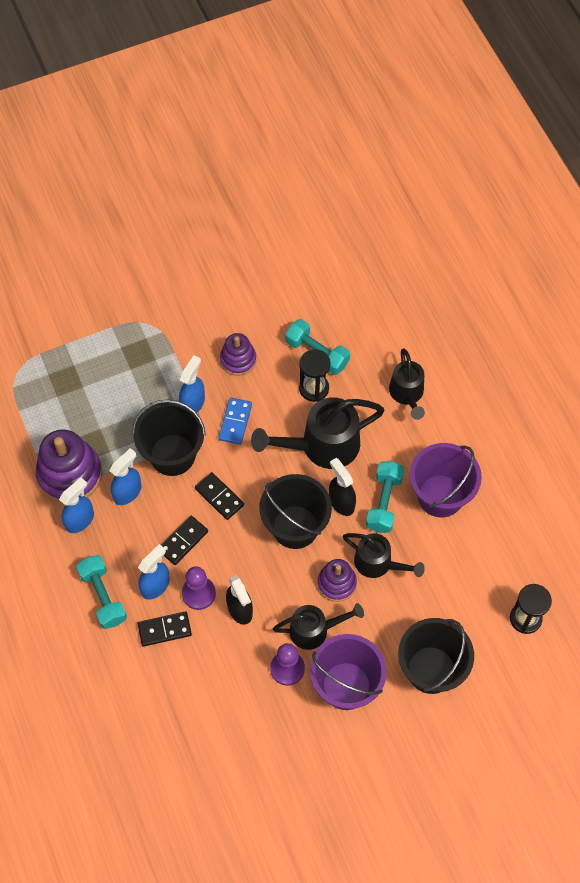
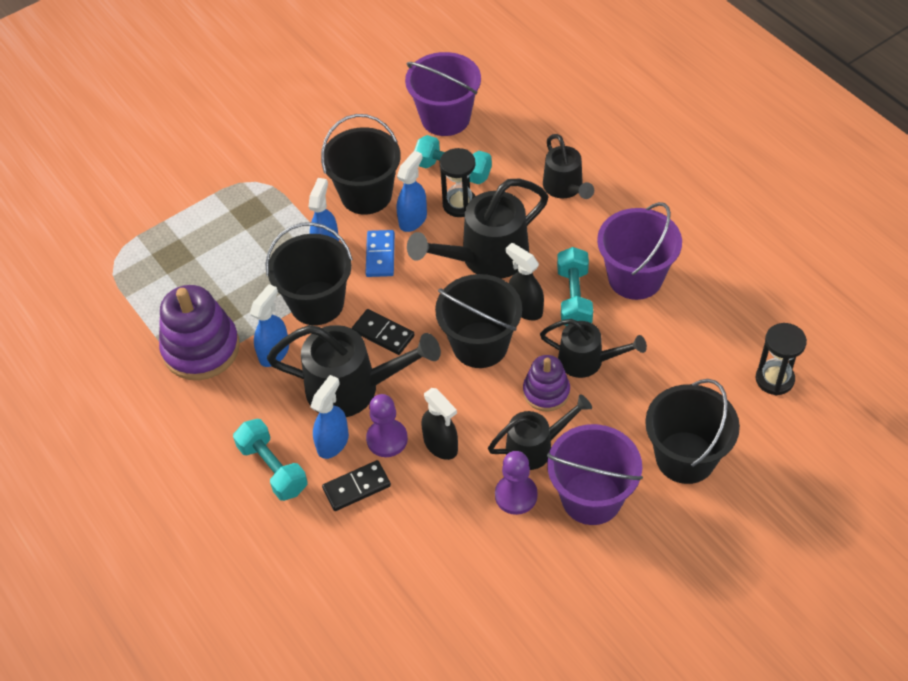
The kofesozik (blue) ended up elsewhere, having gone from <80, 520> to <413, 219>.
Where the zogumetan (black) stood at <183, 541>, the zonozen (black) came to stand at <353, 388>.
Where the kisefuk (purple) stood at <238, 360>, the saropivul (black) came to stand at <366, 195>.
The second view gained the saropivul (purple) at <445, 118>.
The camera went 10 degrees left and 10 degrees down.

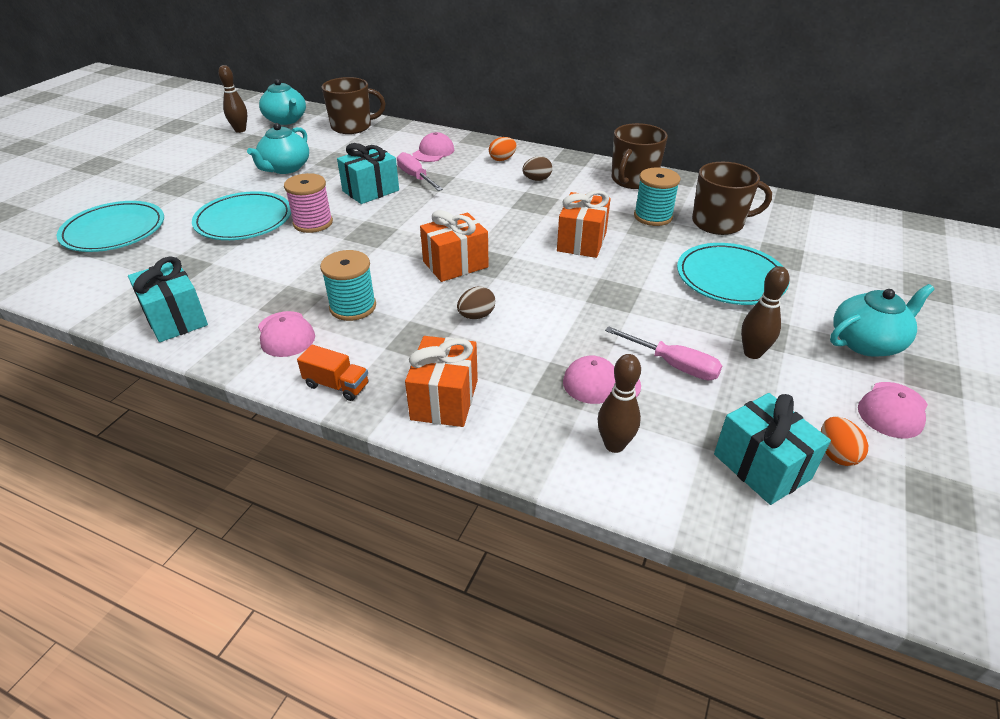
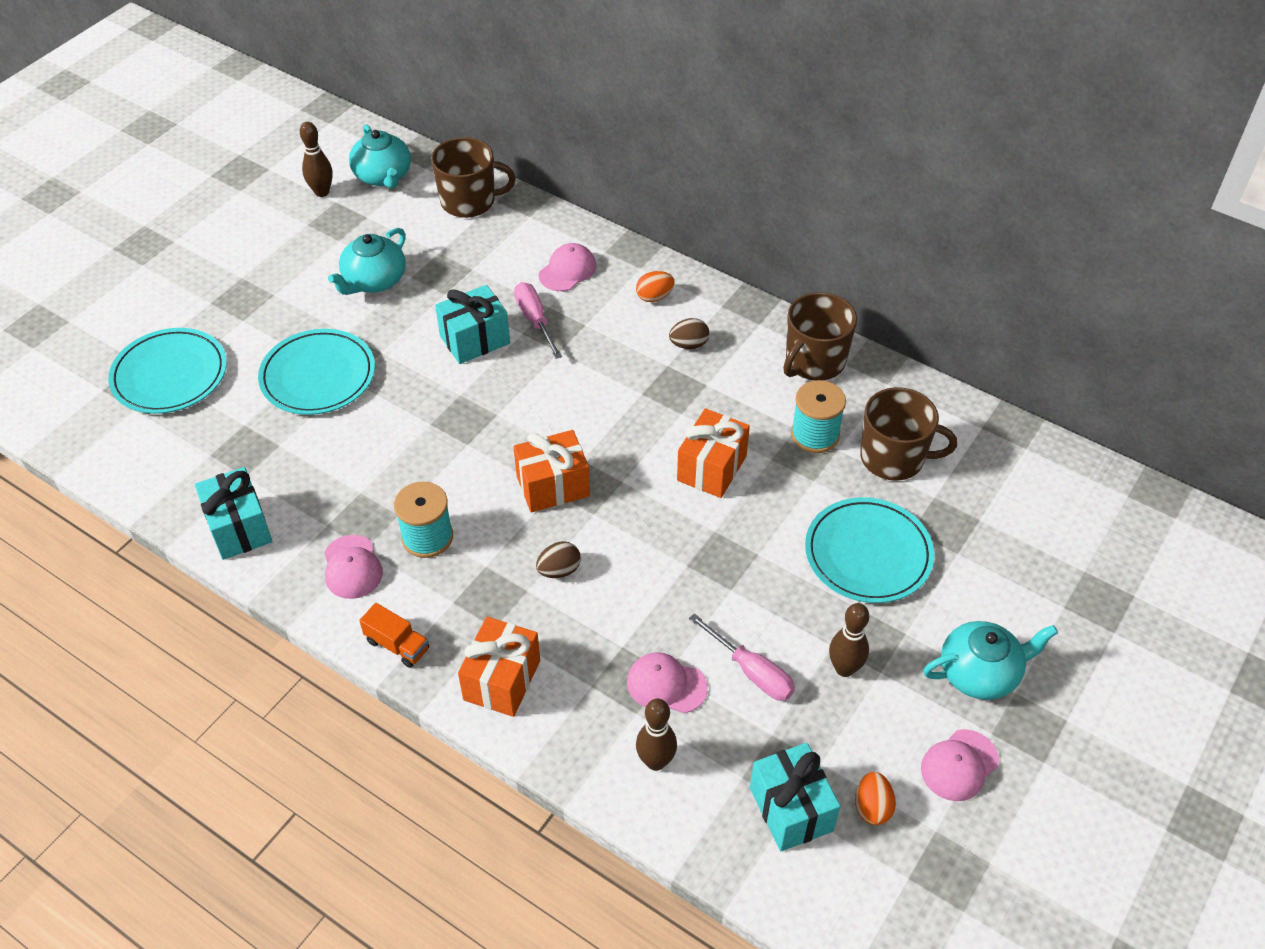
The second view lost the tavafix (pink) at <313, 223>.
The camera went 10 degrees right and 10 degrees up.

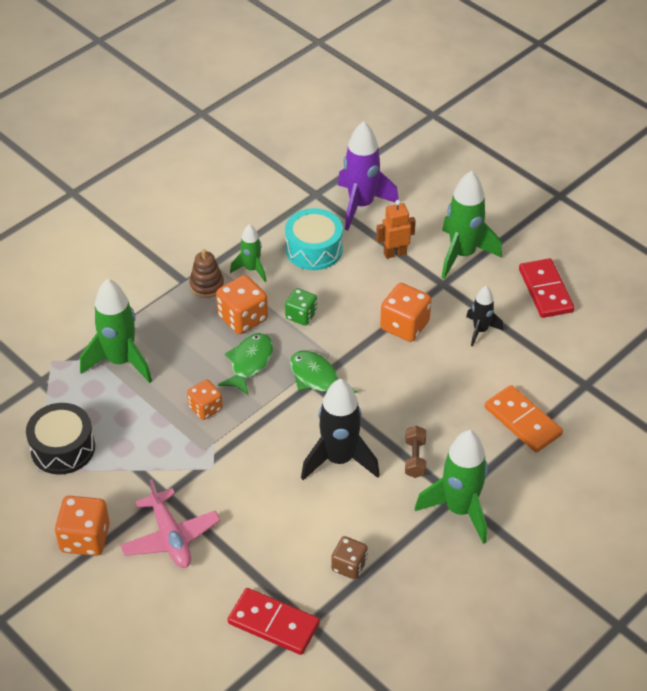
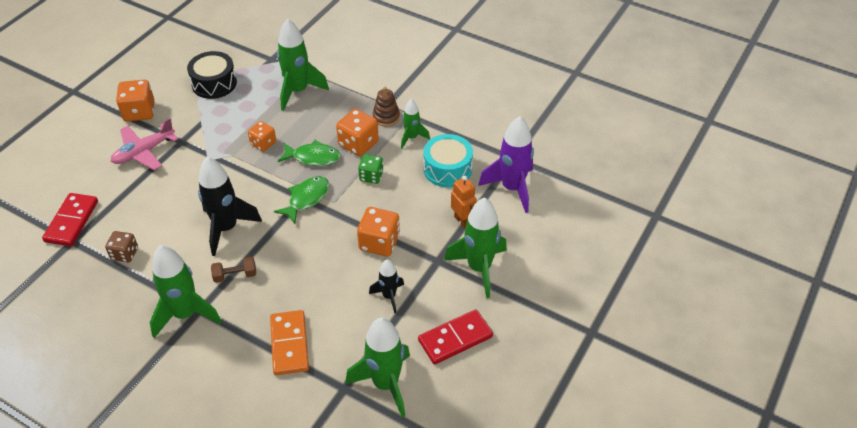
The zogumetan (orange) at <522, 421> ended up facing another way, 45 degrees counterclockwise from before.
The second view gained the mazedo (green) at <385, 384>.
The camera went 75 degrees right and 0 degrees up.

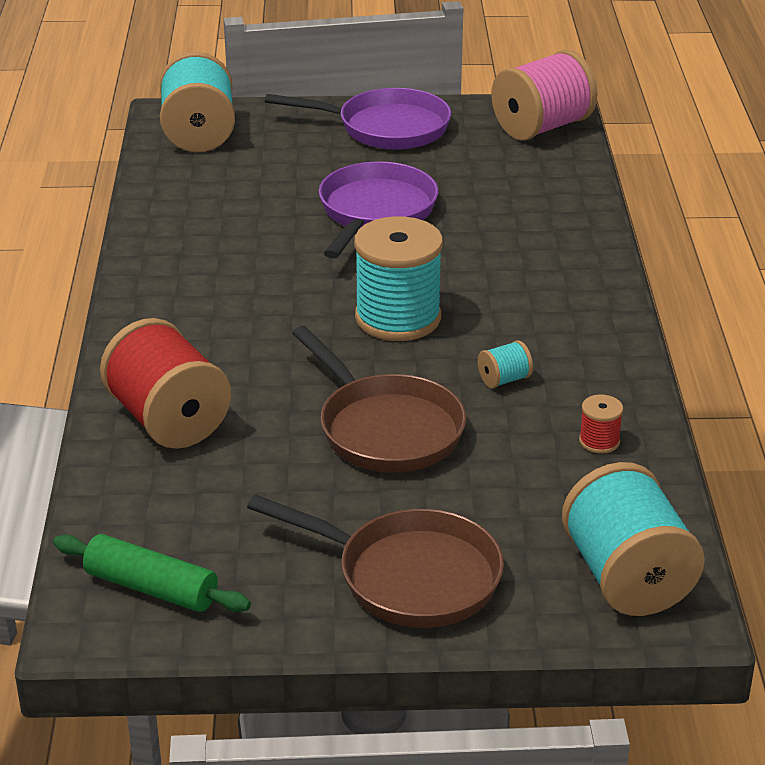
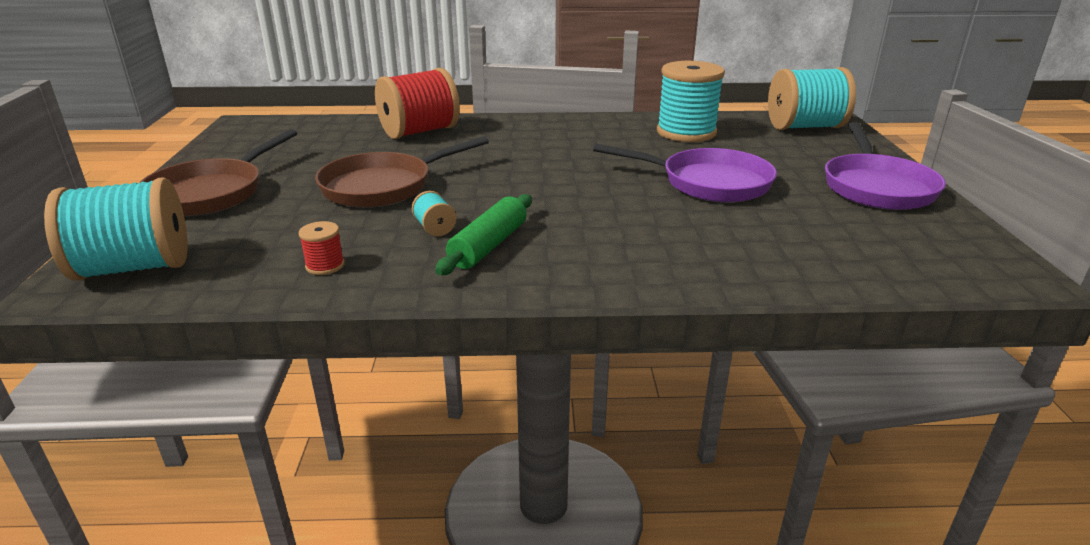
The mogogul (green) ended up elsewhere, having gone from <151, 588> to <488, 245>.
The tavafix (turquoise) ended up elsewhere, having gone from <398, 318> to <686, 132>.
The second view lost the tavafix (pink) at <542, 127>.
The camera went 90 degrees right and 5 degrees down.

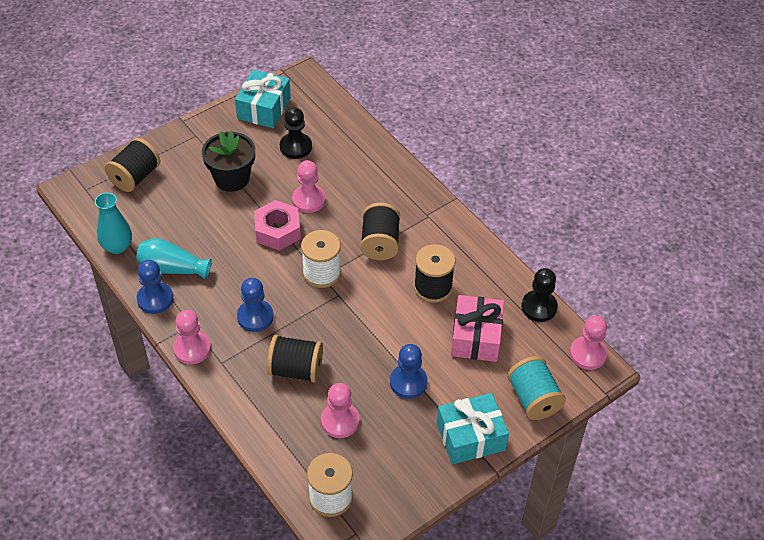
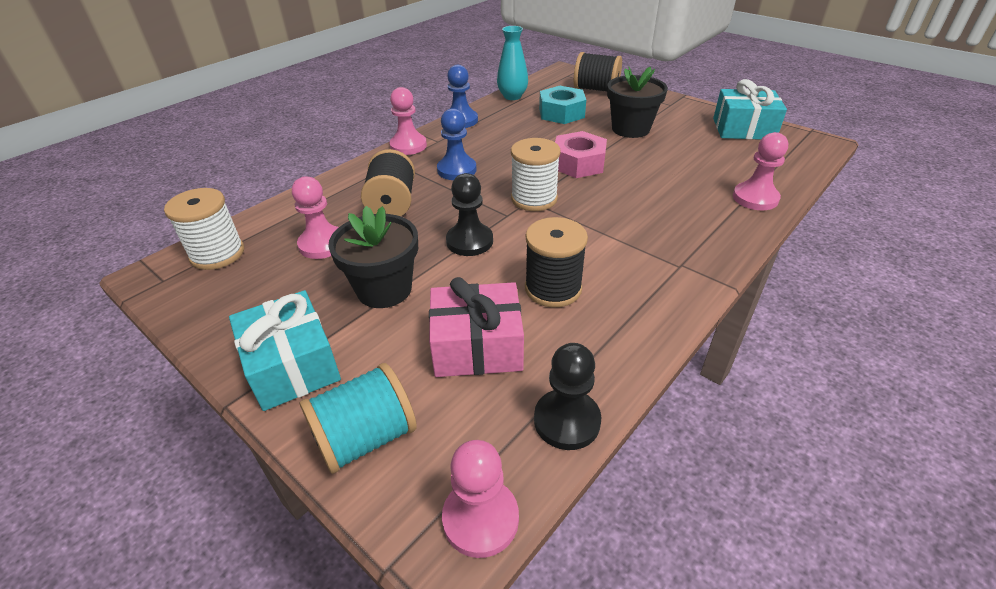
The second view lost the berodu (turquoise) at <172, 268>.
The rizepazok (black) ended up elsewhere, having gone from <295, 147> to <469, 241>.
The rizepazok (pink) ended up elsewhere, having gone from <308, 200> to <755, 198>.
The second view lost the tavafix (black) at <380, 243>.
Where the rizepazok (blue) stood at <408, 382>, the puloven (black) came to stand at <384, 289>.
The second view gained the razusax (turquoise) at <561, 113>.
The camera went 80 degrees right and 10 degrees down.

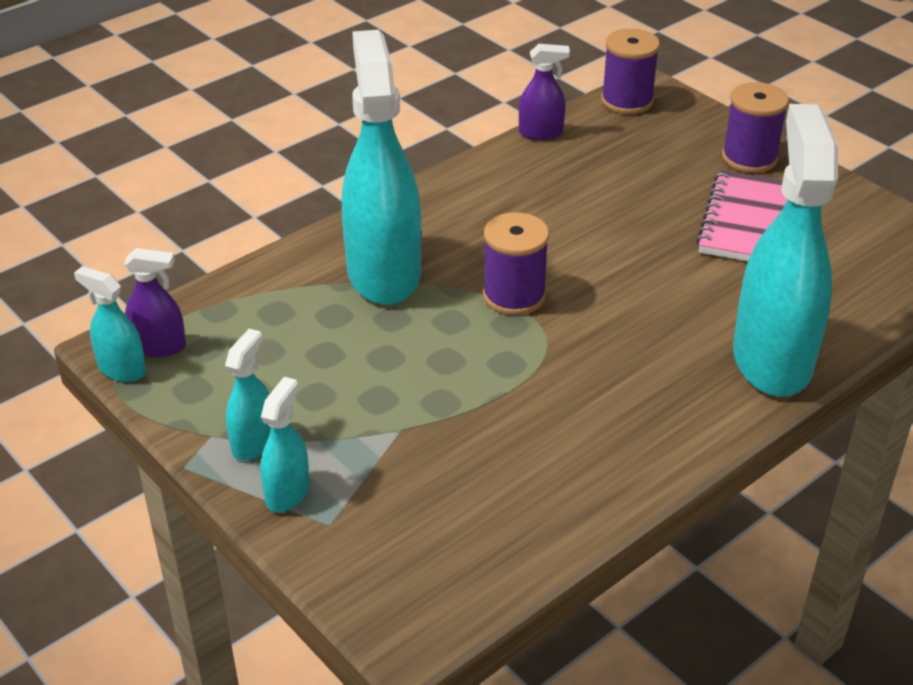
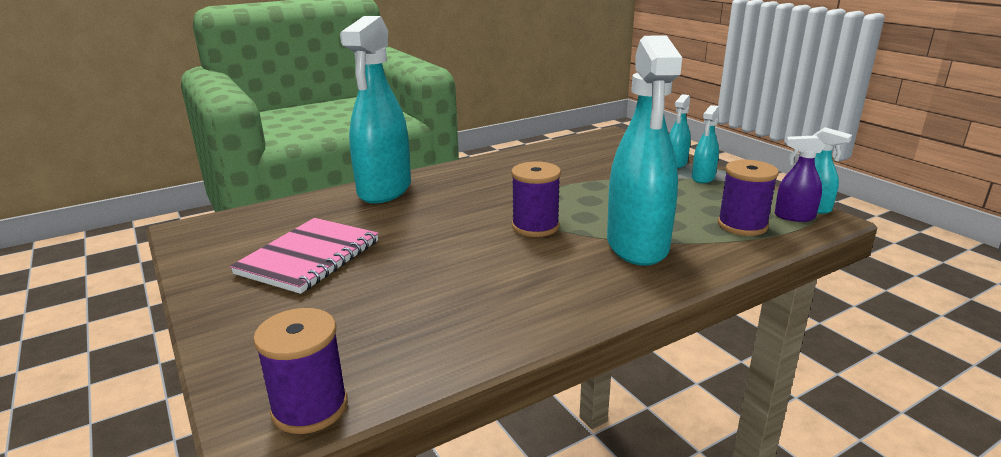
The second view lost the kofesozik (purple) at <541, 133>.
The tavafix (purple) ended up elsewhere, having gone from <749, 158> to <742, 225>.
The camera went 170 degrees left and 15 degrees down.

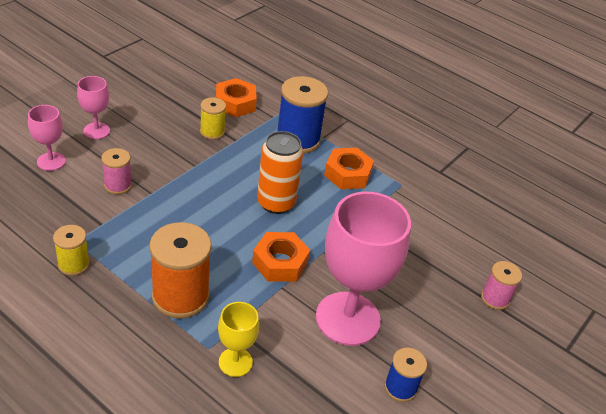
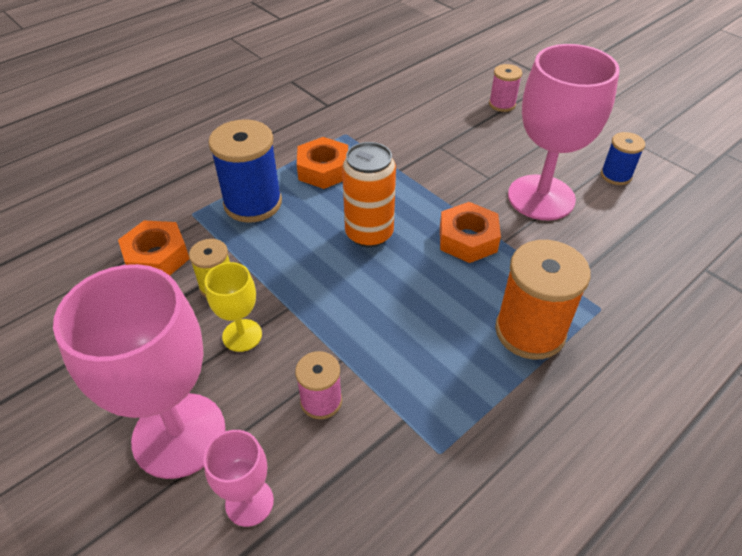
The second view lost the tavafix (yellow) at <73, 264>.
The size of the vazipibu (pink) at <96, 131> changed by a factor of 2.06.
The vazipibu (yellow) ended up elsewhere, having gone from <235, 362> to <242, 335>.
The camera went 75 degrees left and 5 degrees up.

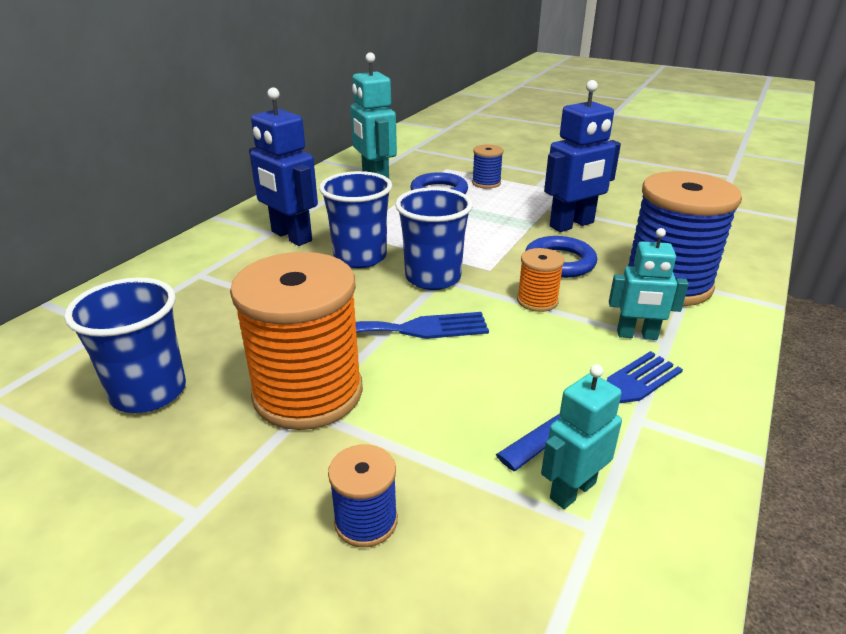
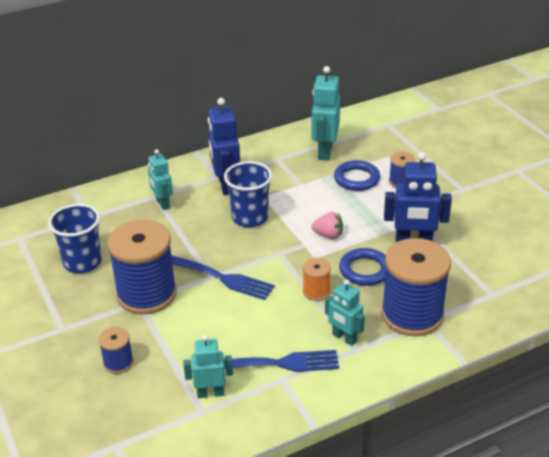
What was the tavafix (orange) at <308, 393> turned into the tavafix (blue) at <146, 294>.
The second view lost the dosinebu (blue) at <433, 278>.
The second view gained the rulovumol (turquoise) at <162, 203>.
The second view gained the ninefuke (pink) at <328, 235>.
The camera went 35 degrees right and 5 degrees up.

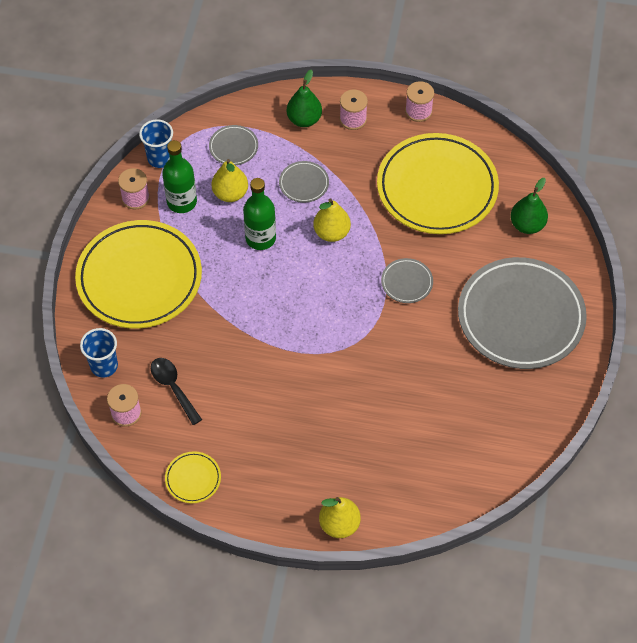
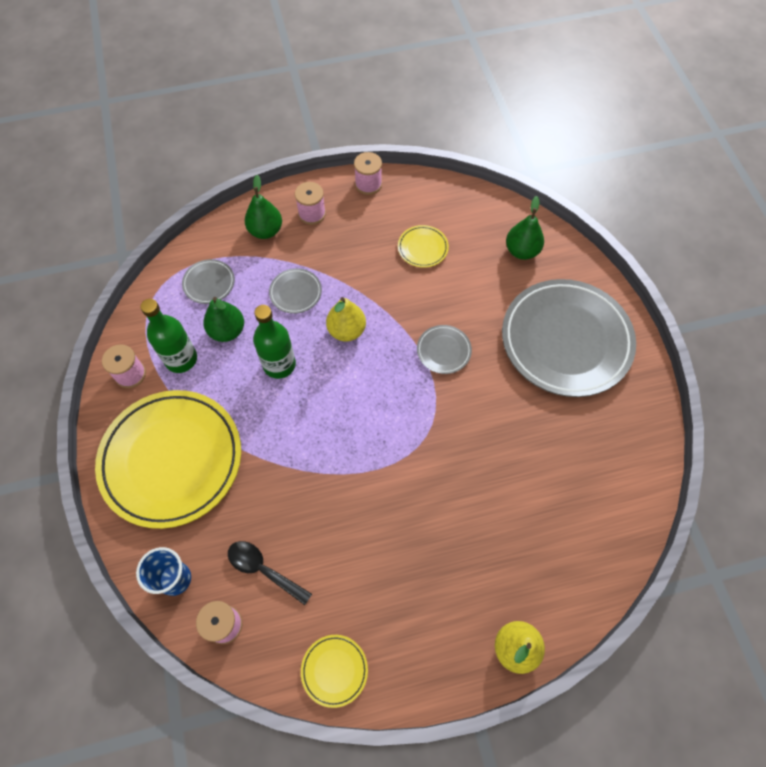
The second view lost the dosinebu (blue) at <160, 158>.
What was the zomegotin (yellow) at <230, 193> turned into the zomegotin (green) at <227, 331>.
The size of the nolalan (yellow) at <437, 188> changed by a factor of 0.41.
The camera went 25 degrees left and 5 degrees up.

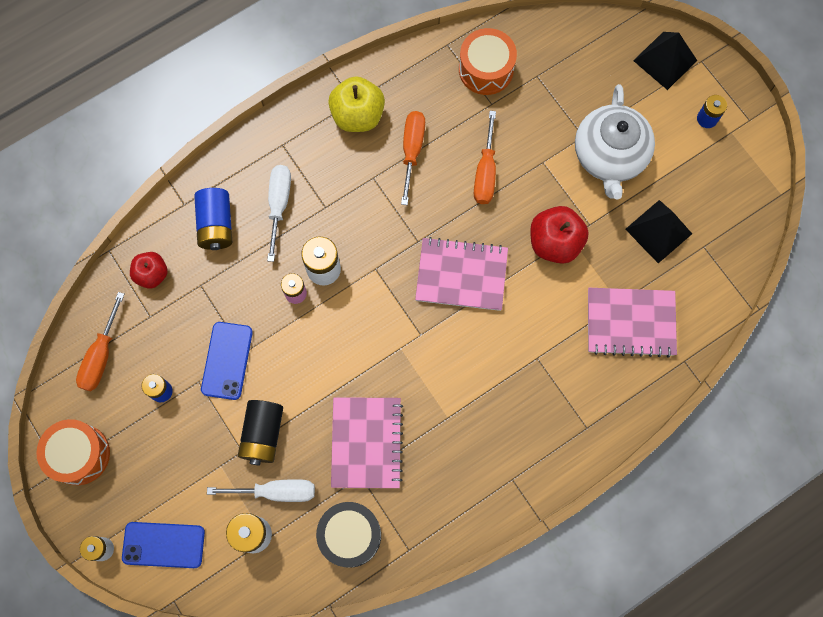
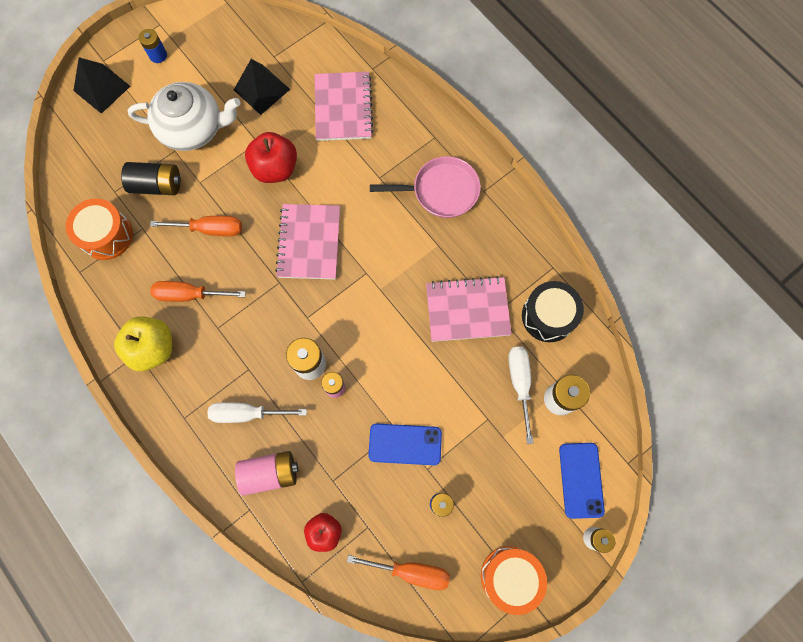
What was the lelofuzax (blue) at <216, 225> turned into the lelofuzax (pink) at <270, 473>.
The lelofuzax (black) ended up elsewhere, having gone from <263, 434> to <157, 185>.
The second view gained the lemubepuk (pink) at <441, 191>.
The camera went 95 degrees left and 0 degrees up.

